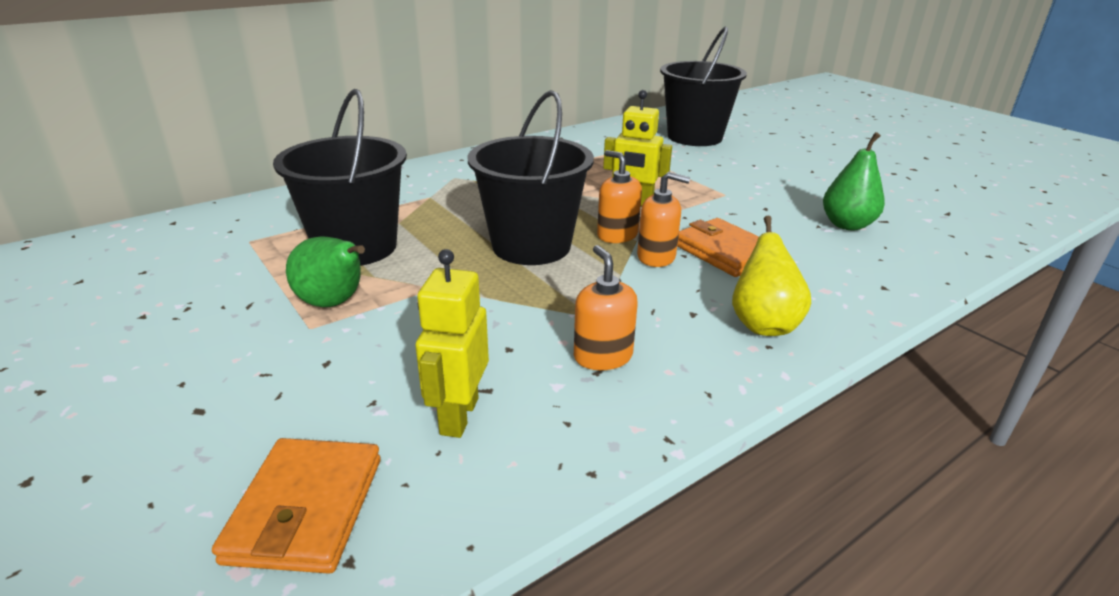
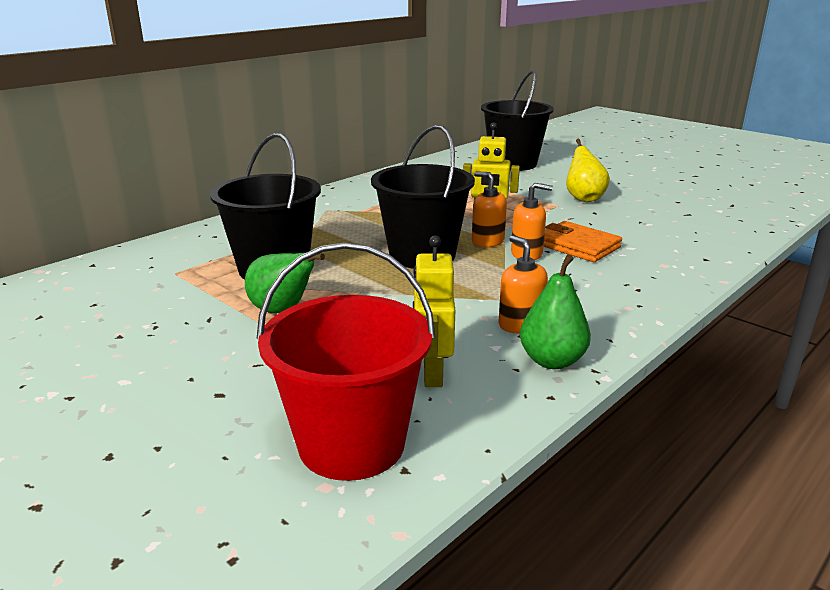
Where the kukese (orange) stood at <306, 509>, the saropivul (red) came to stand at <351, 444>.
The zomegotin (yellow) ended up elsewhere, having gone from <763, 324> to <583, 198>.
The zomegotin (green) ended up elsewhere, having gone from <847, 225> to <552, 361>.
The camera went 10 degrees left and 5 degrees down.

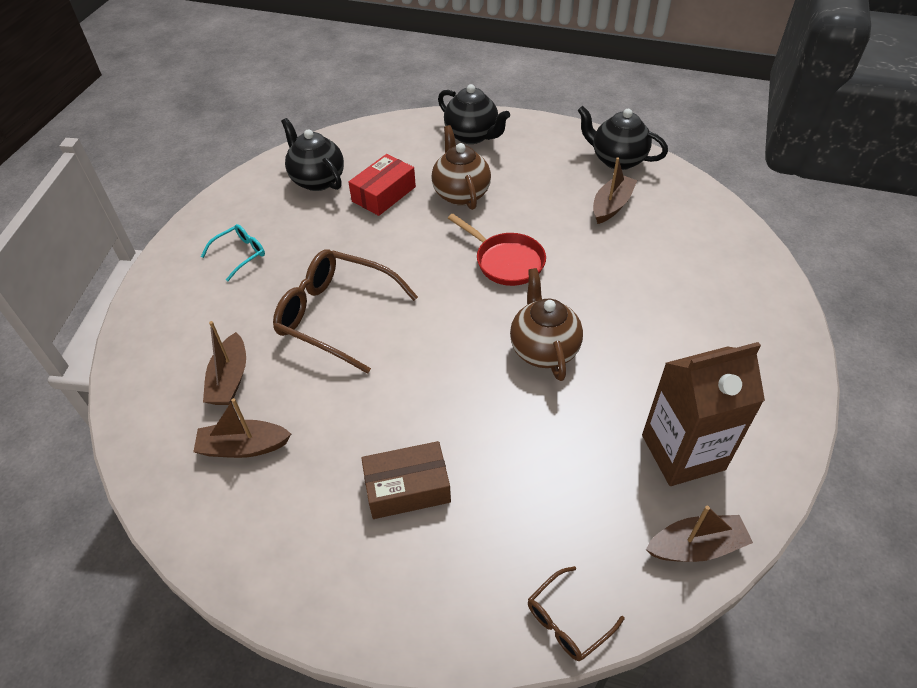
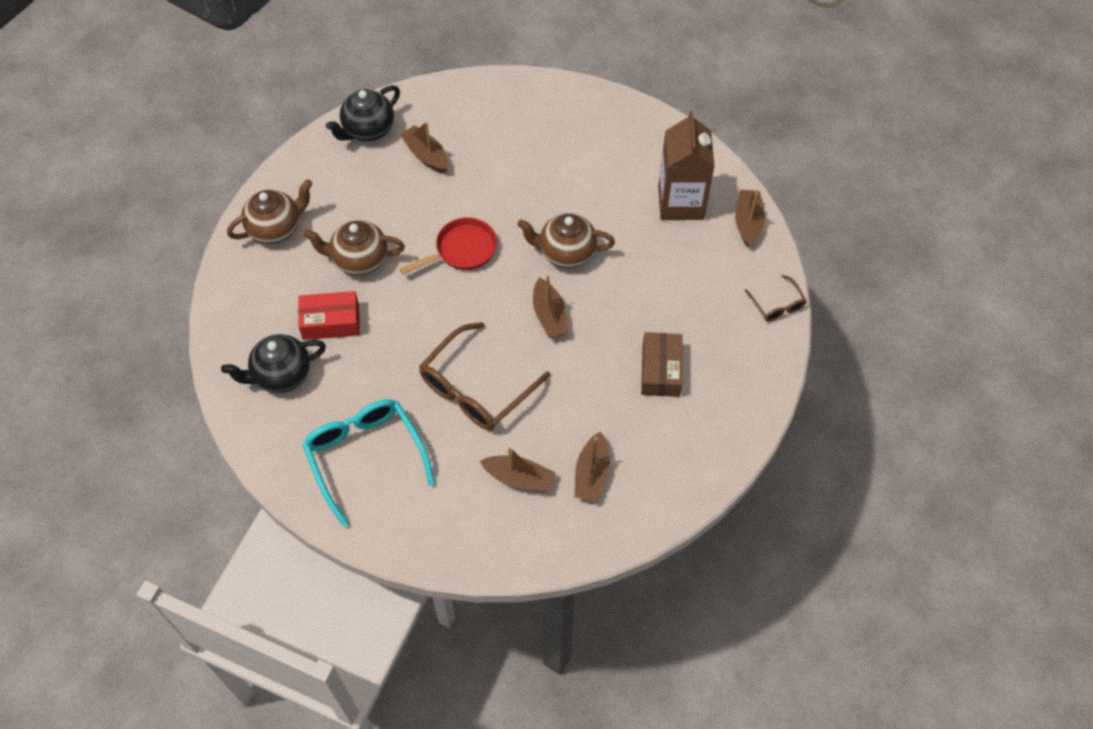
The size of the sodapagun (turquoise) at <240, 254> changed by a factor of 2.02.
The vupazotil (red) at <384, 194> ended up facing another way, 60 degrees counterclockwise from before.
What was the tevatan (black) at <472, 136> turned into the tevatan (brown) at <276, 228>.
The second view gained the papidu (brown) at <549, 315>.
The camera went 75 degrees left and 10 degrees up.

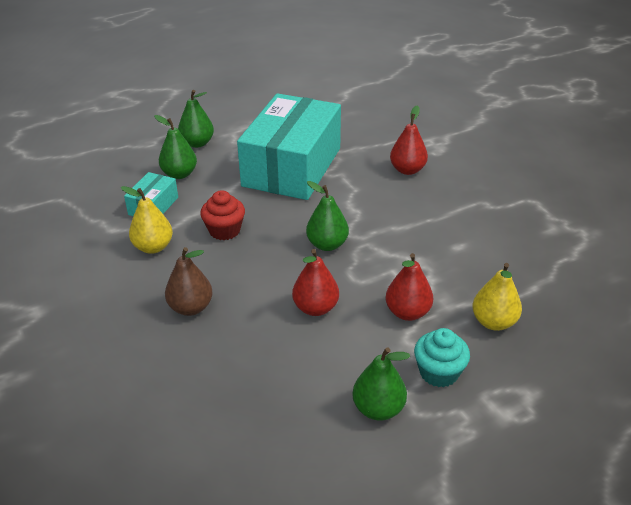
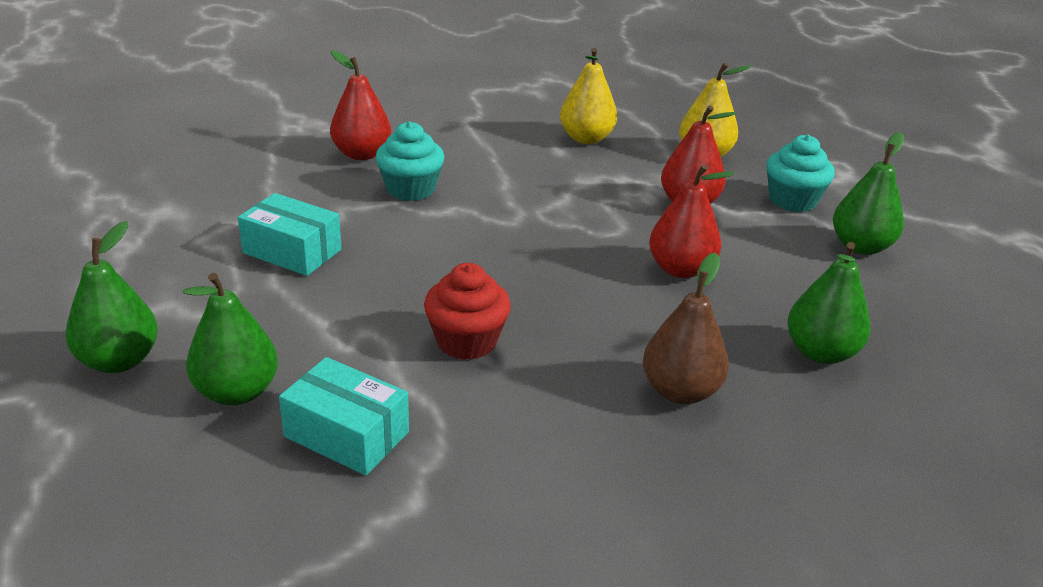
The zomegotin (yellow) ended up elsewhere, having gone from <153, 247> to <586, 138>.
The size of the vupazotil (turquoise) at <292, 167> changed by a factor of 0.43.
The zomegotin (green) ended up elsewhere, having gone from <327, 244> to <820, 352>.
The second view gained the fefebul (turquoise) at <410, 189>.
The camera went 85 degrees left and 5 degrees down.

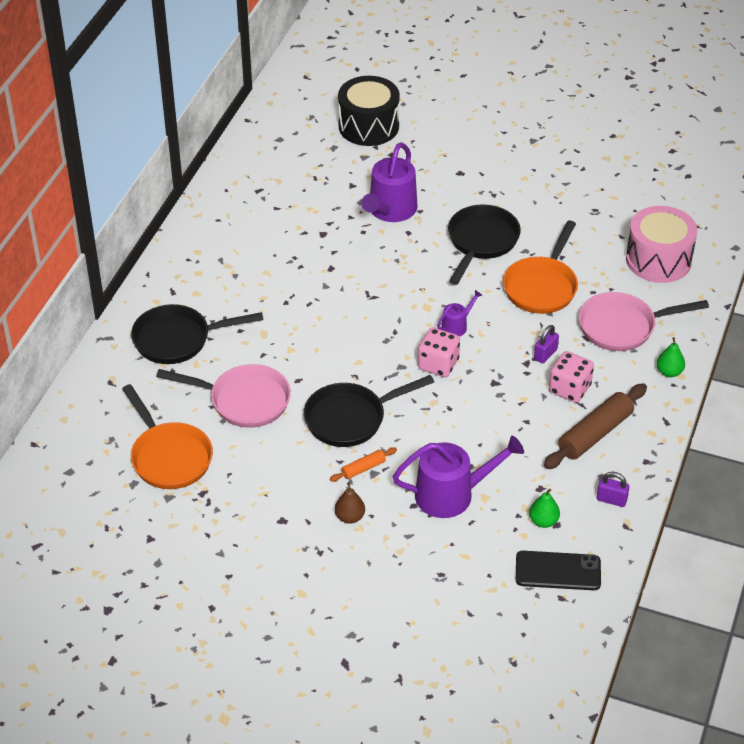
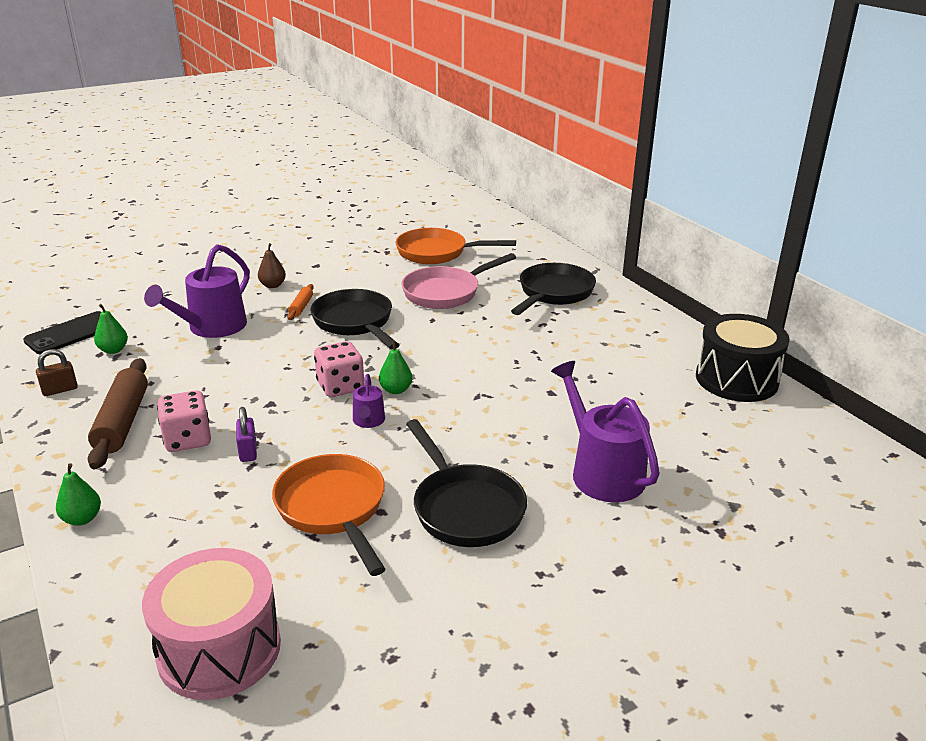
The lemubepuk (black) at <351, 418> ended up facing another way, 45 degrees counterclockwise from before.
The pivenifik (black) ended up elsewhere, having gone from <368, 126> to <736, 379>.
The second view lost the lemubepuk (pink) at <622, 327>.
What was the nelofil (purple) at <611, 500> turned into the nelofil (brown) at <60, 390>.
The second view gained the zomegotin (green) at <396, 390>.
The camera went 130 degrees right and 15 degrees down.

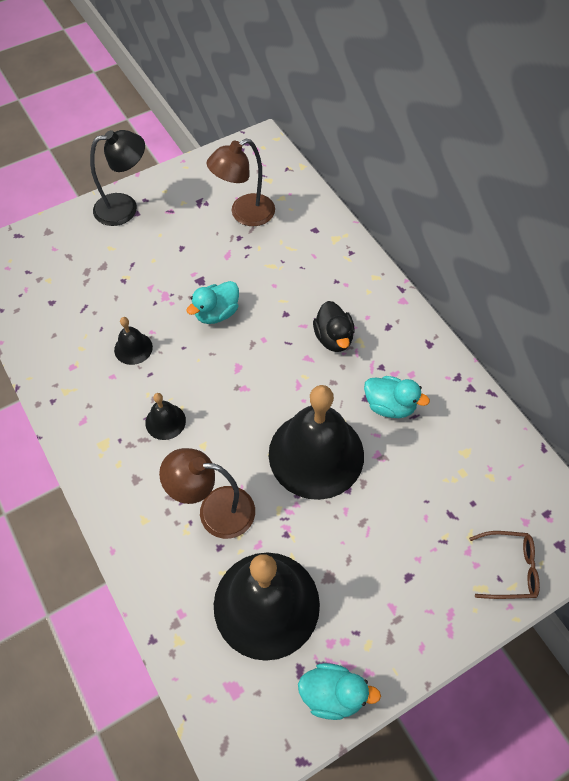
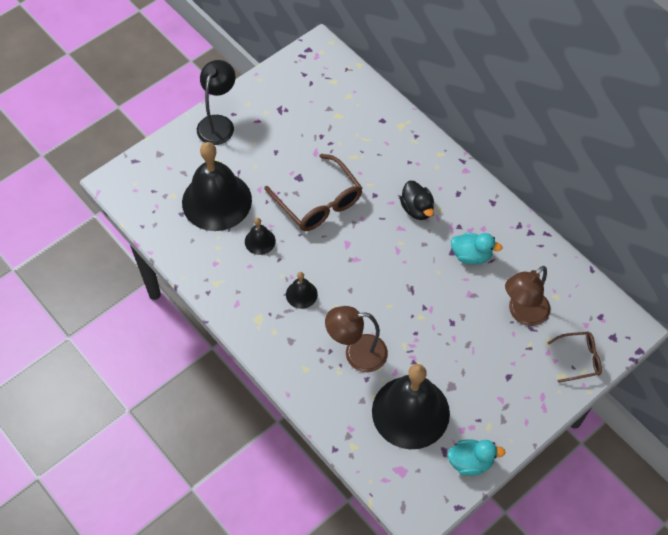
The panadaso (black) at <125, 207> ended up facing another way, 45 degrees counterclockwise from before.
Where the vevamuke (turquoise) stood at <216, 313>, the sodapagun (brown) came to stand at <319, 203>.
The panadaso (brown) ended up elsewhere, having gone from <244, 214> to <523, 313>.
The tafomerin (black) ended up elsewhere, having gone from <316, 454> to <217, 201>.
The camera went 10 degrees left and 0 degrees up.

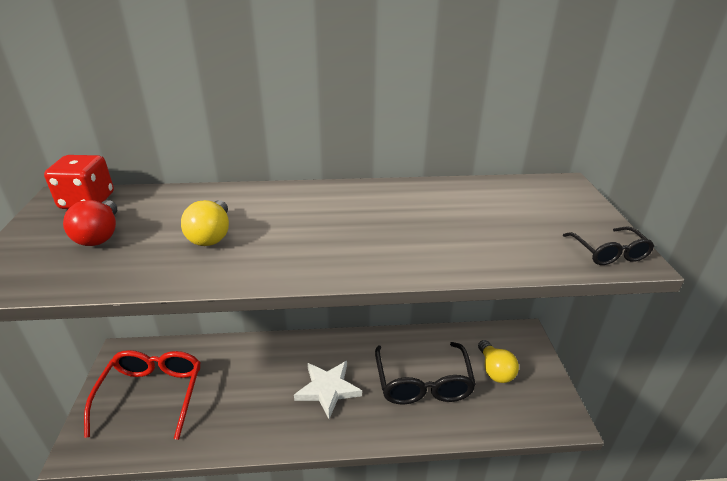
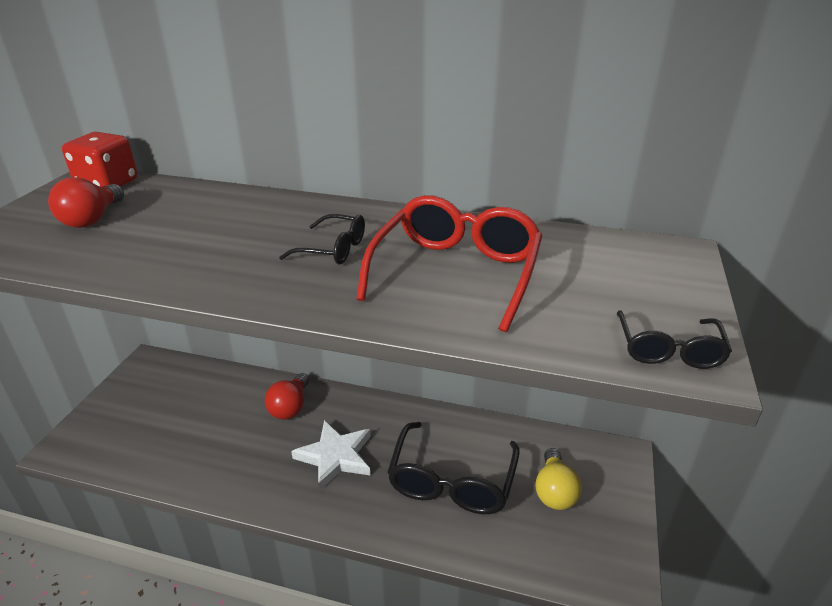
The sodapagun (red) ended up elsewhere, having gone from <152, 394> to <456, 272>.
The second view lost the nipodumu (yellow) at <211, 235>.
The second view gained the nipodumu (red) at <290, 407>.
The second view gained the sodapagun (black) at <333, 249>.
The camera went 20 degrees right and 0 degrees up.

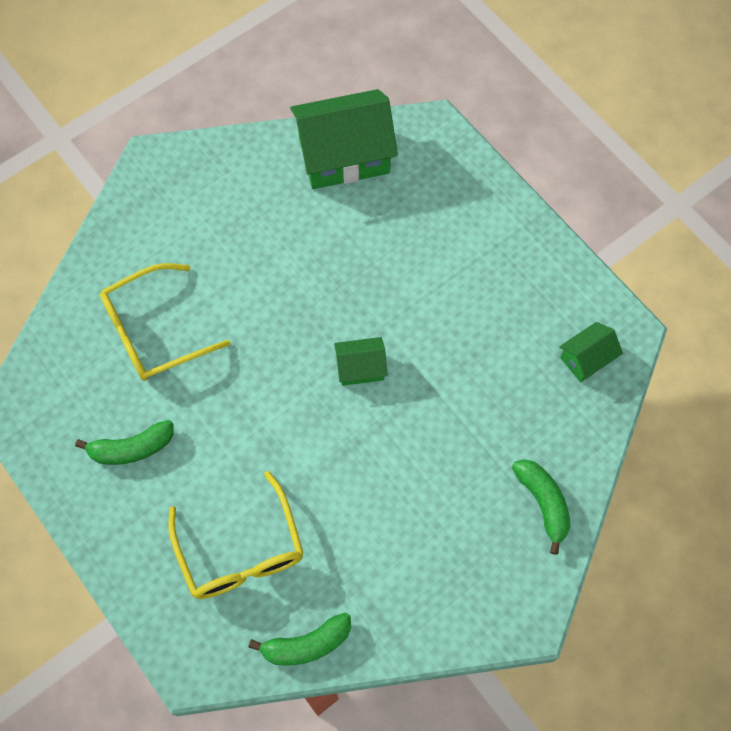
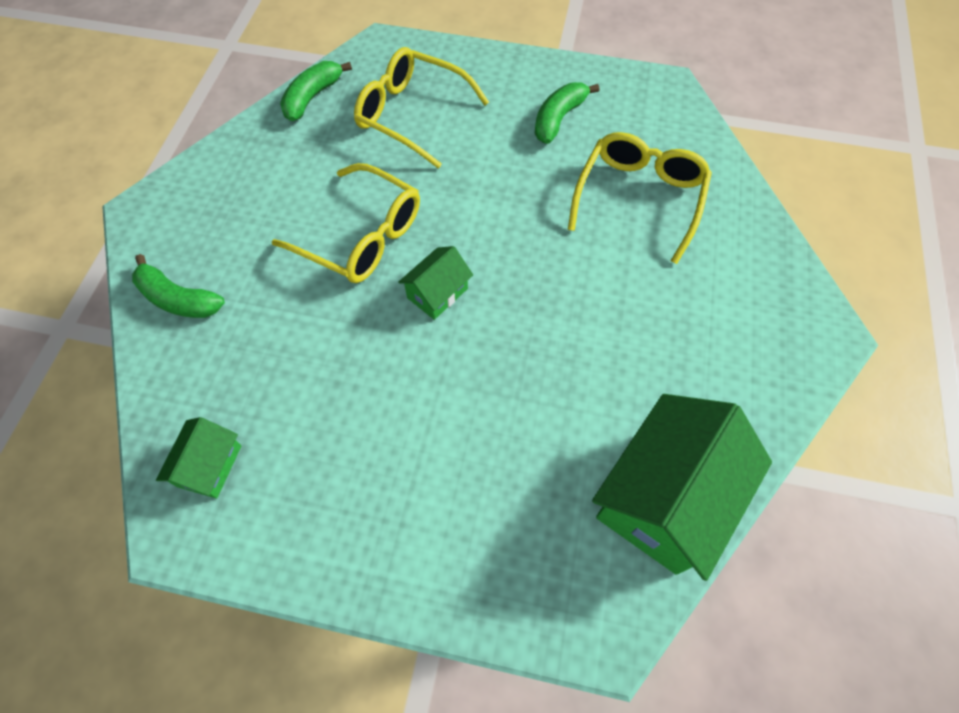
The second view gained the sodapagun (yellow) at <361, 236>.
The camera went 140 degrees right and 5 degrees down.

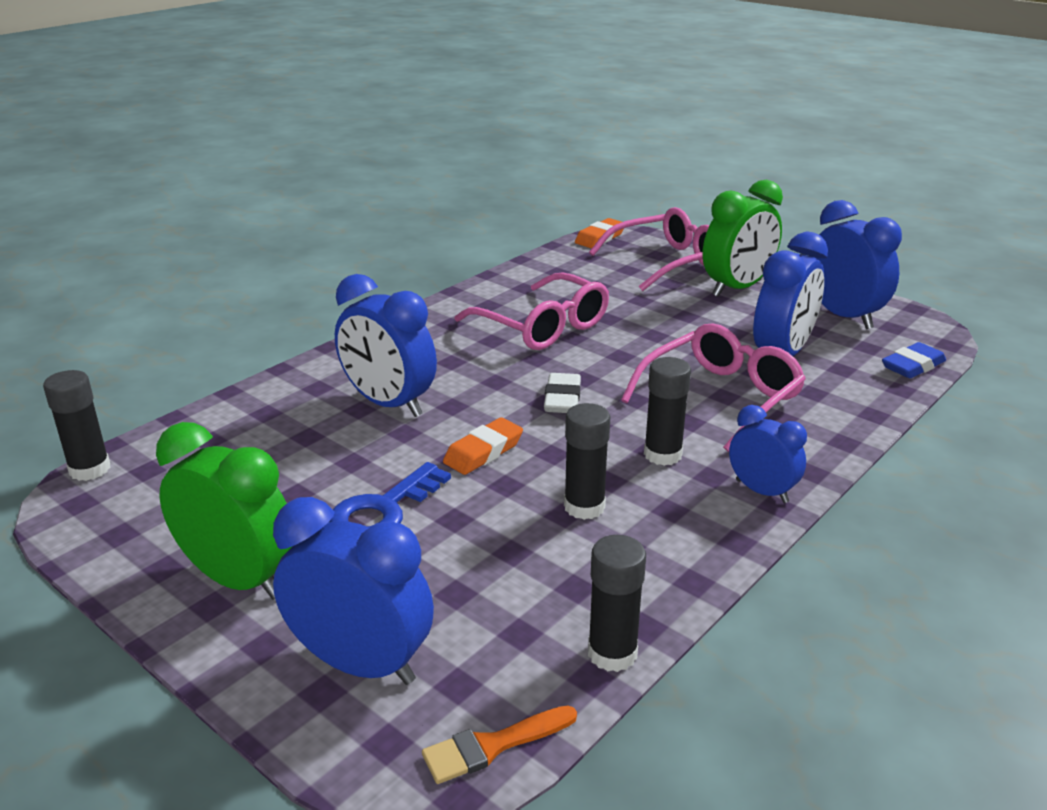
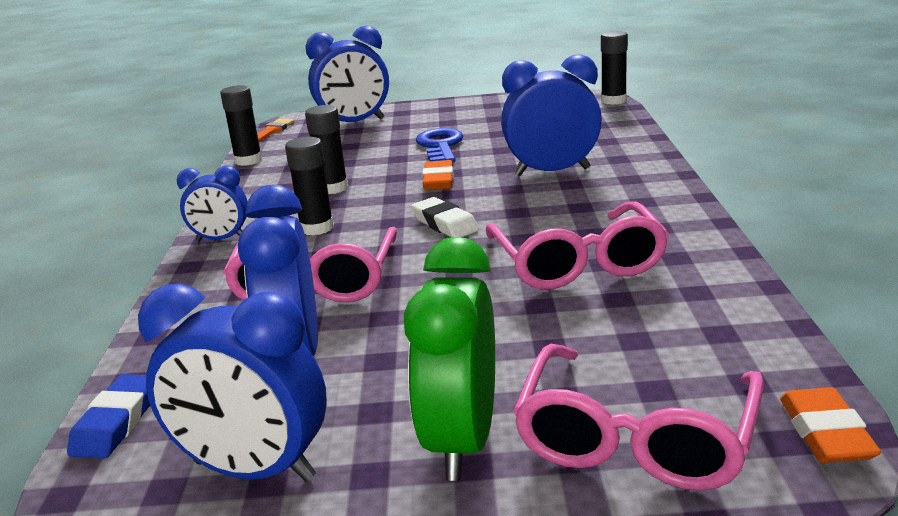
The second view lost the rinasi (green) at <239, 579>.
The sodapagun (pink) at <543, 327> ended up facing another way, 105 degrees counterclockwise from before.
The camera went 140 degrees right and 5 degrees down.

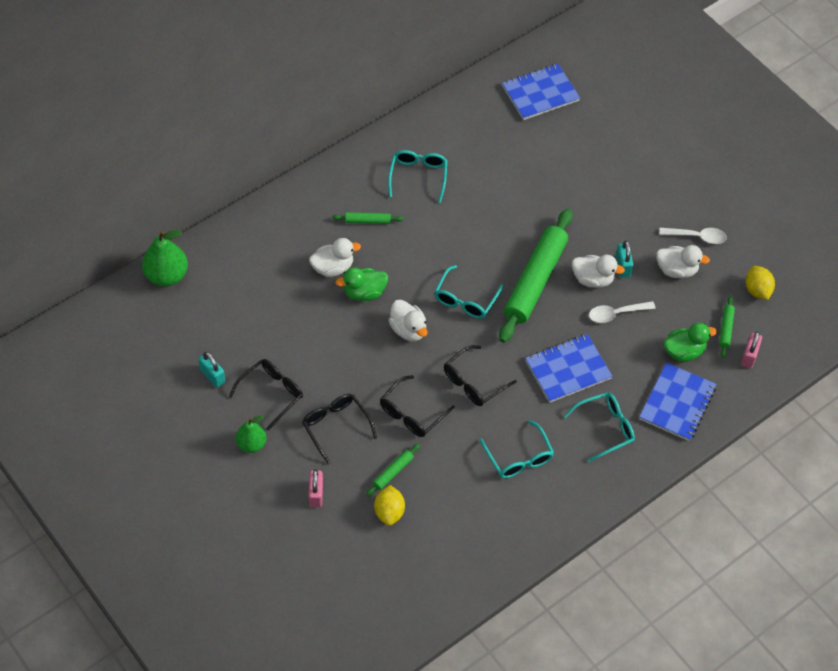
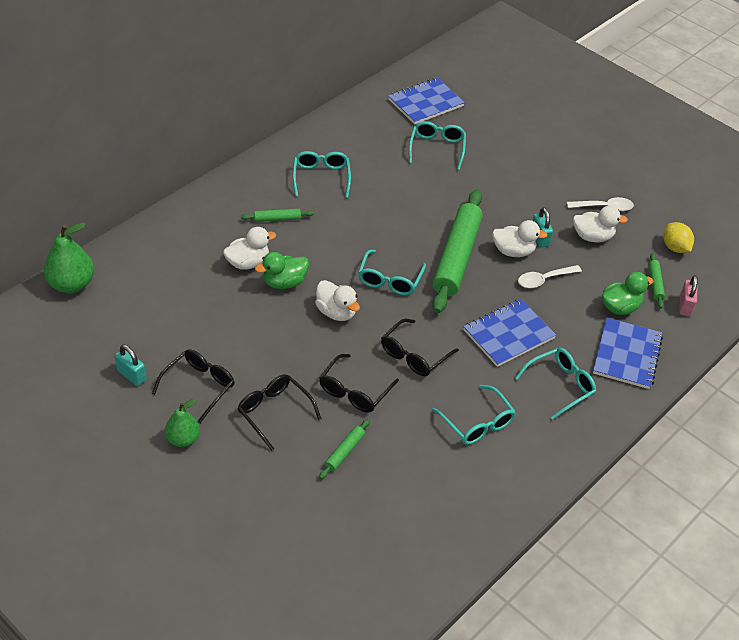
The second view lost the nelofil (pink) at <316, 494>.
The second view lost the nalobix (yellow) at <389, 512>.
The second view gained the sodapagun (turquoise) at <437, 148>.
The camera went 10 degrees left and 10 degrees down.

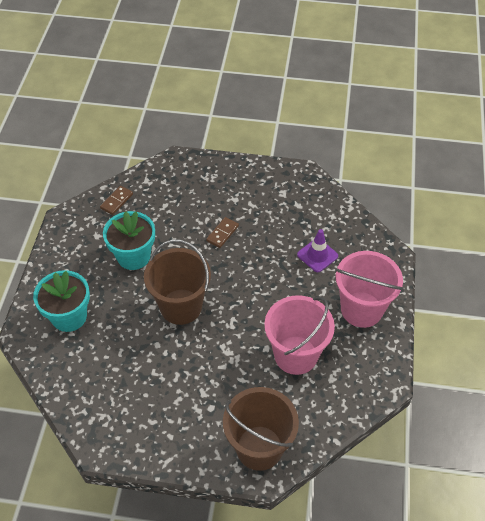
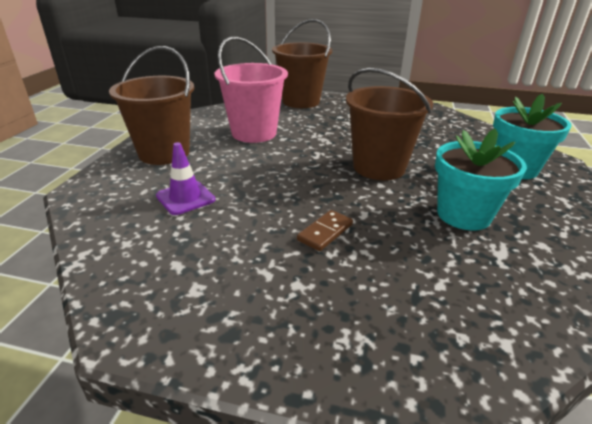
The second view lost the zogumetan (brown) at <116, 201>.
What was the saropivul (pink) at <361, 309> turned into the saropivul (brown) at <164, 153>.
The camera went 175 degrees left and 20 degrees down.

